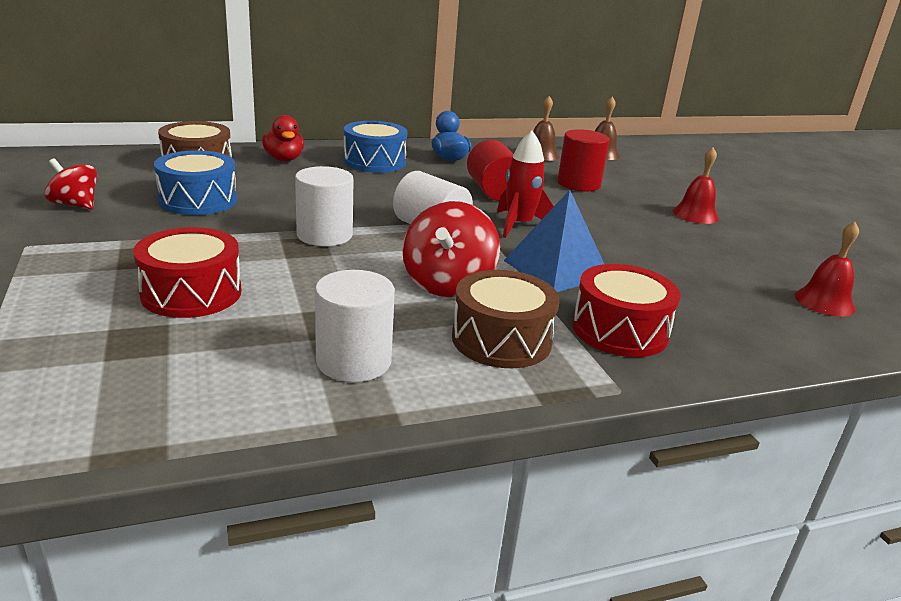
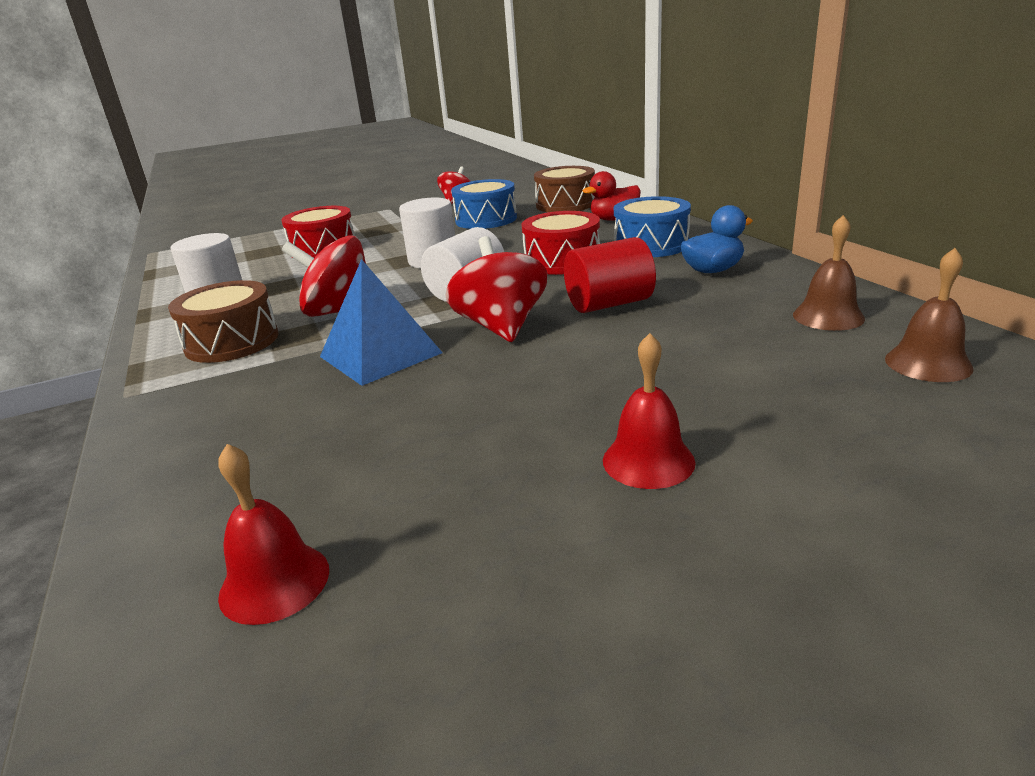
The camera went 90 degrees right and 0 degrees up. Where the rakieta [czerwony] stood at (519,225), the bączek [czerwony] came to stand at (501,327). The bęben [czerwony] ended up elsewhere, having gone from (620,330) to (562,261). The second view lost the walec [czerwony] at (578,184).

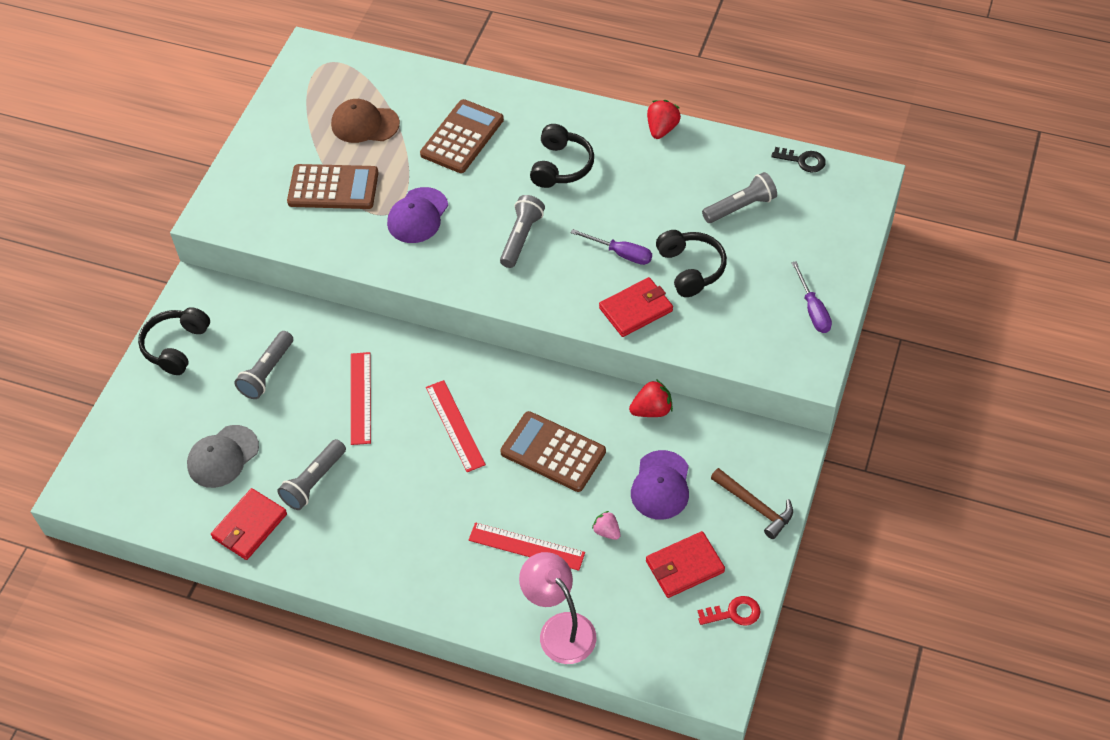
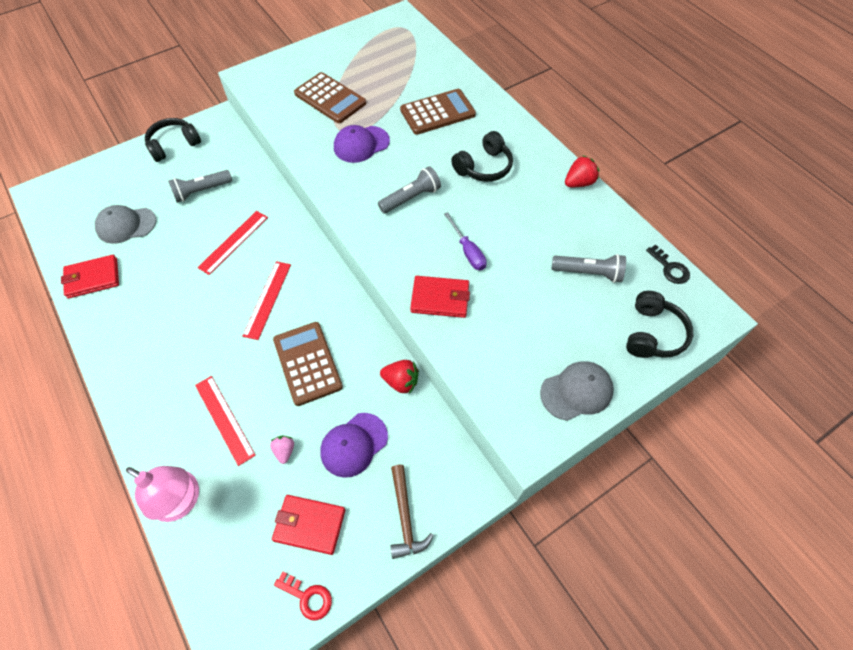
The camera went 35 degrees right and 5 degrees up. The lampka [różowy] at (560,629) ended up facing another way, 120 degrees clockwise from before. Where the śrubokręt [fioletowy] stood at (813,309), the czapka [szary] came to stand at (576,391). The słuchawki [czarny] ended up elsewhere, having gone from (690,269) to (652,333). The second view lost the latarka [szary] at (314,481). The second view lost the czapka [brązowy] at (365,124).

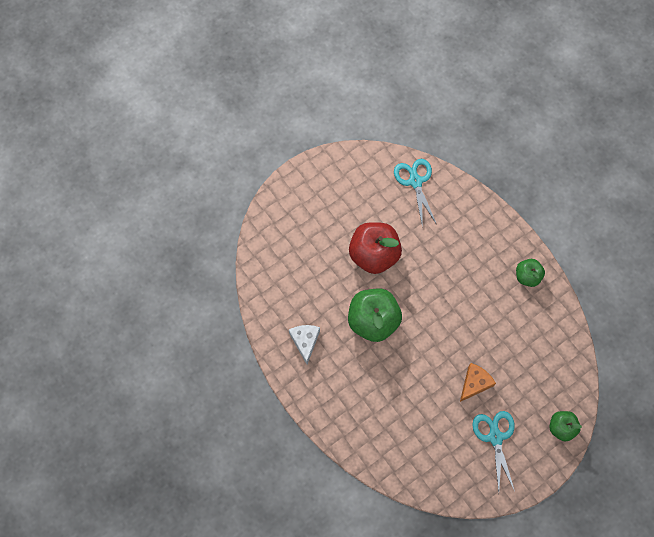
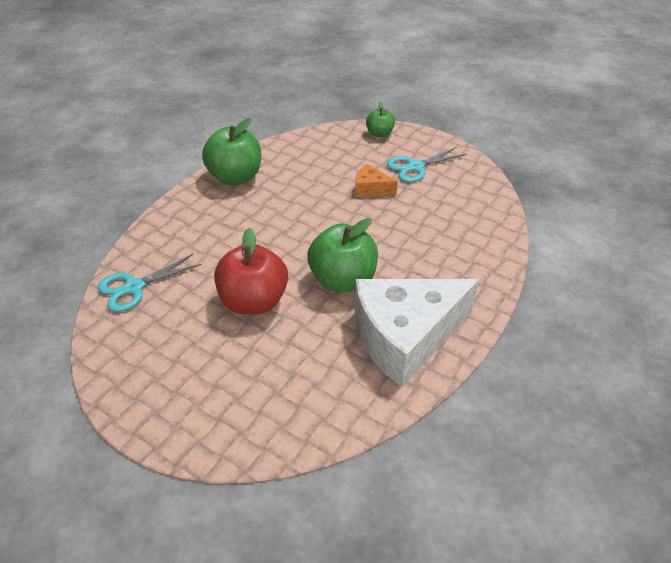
The camera went 110 degrees left and 25 degrees down. The size of the jabłko [zielony] at (527,276) changed by a factor of 1.84. The size of the ser [biały] at (305,341) changed by a factor of 2.31.

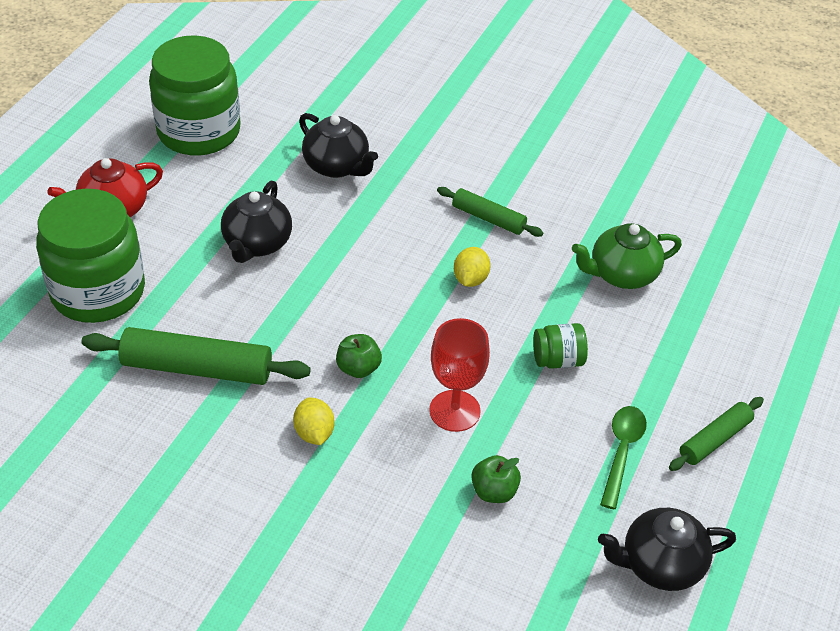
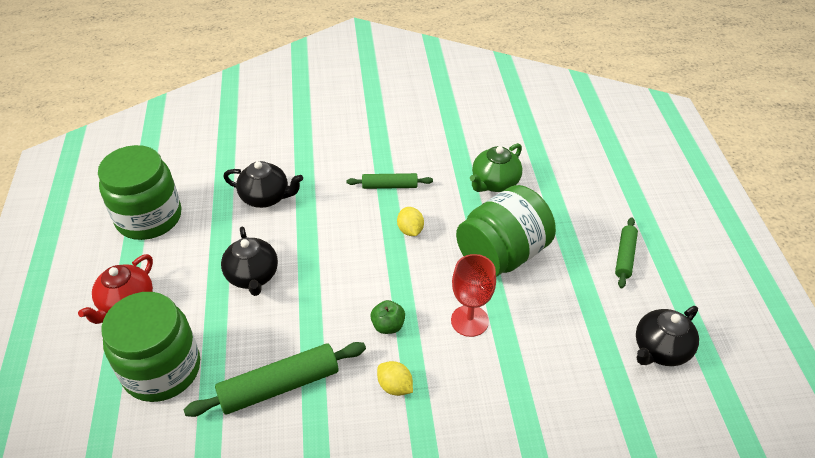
The camera went 30 degrees left and 0 degrees up. The size of the słoik [zielony] at (558,360) changed by a factor of 2.27. The second view lost the jabłko [zielony] at (494,491). The second view lost the łyżka [zielony] at (621,452).

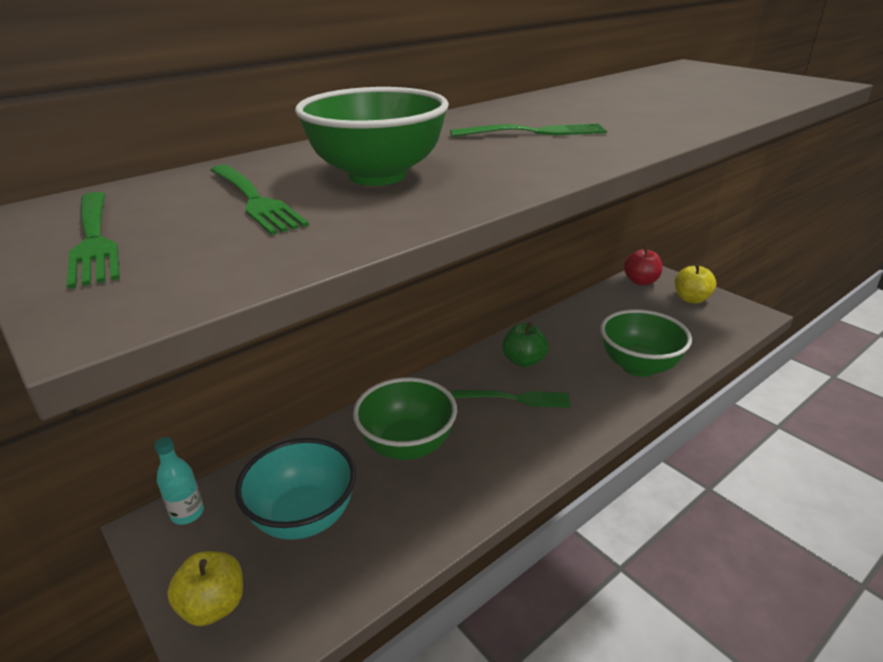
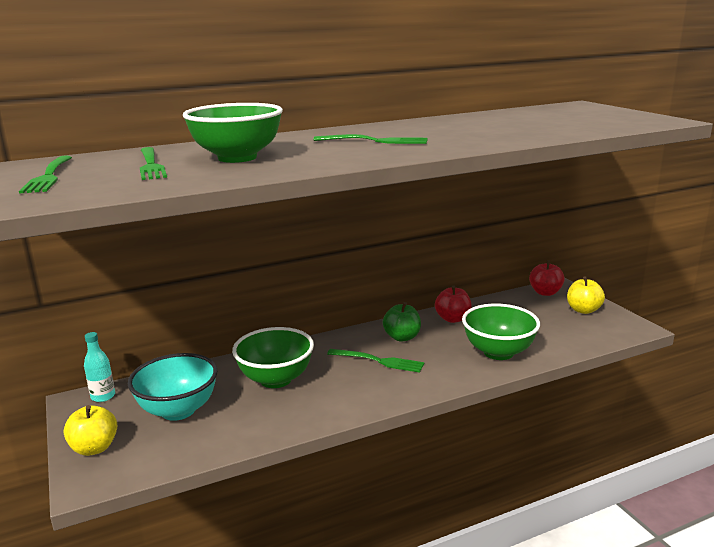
The camera went 15 degrees right and 10 degrees down. The second view gained the jabłko [czerwony] at (453,319).

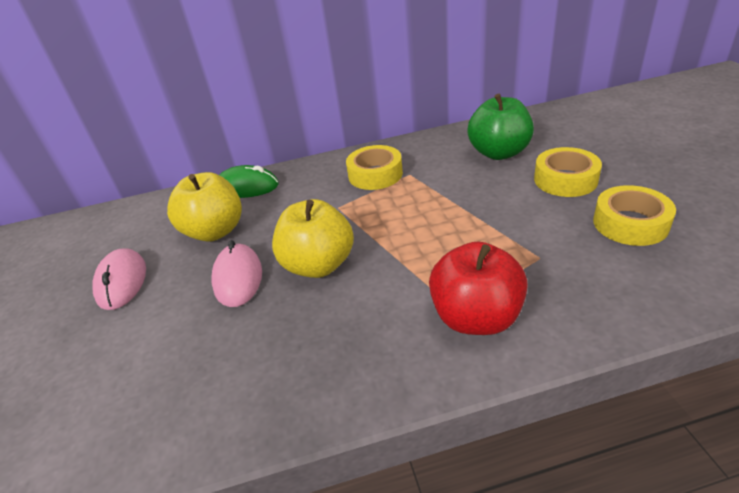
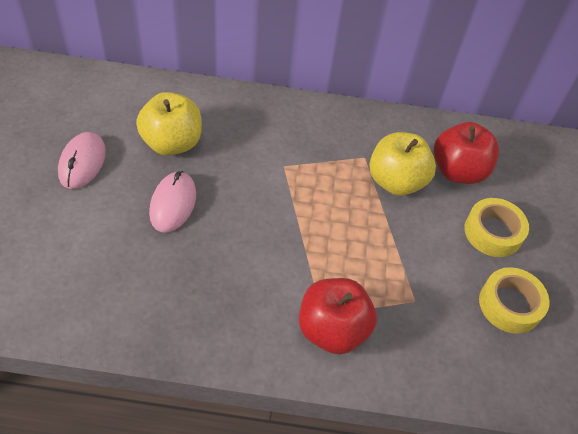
The camera went 10 degrees right and 15 degrees up. The jabłko [żółty] ended up elsewhere, having gone from (318,265) to (396,181). What was the jabłko [zielony] at (499,153) turned into the jabłko [czerwony] at (458,171). The second view lost the myszka [zielony] at (247,187). The second view lost the taśma klejąca [żółty] at (375,174).

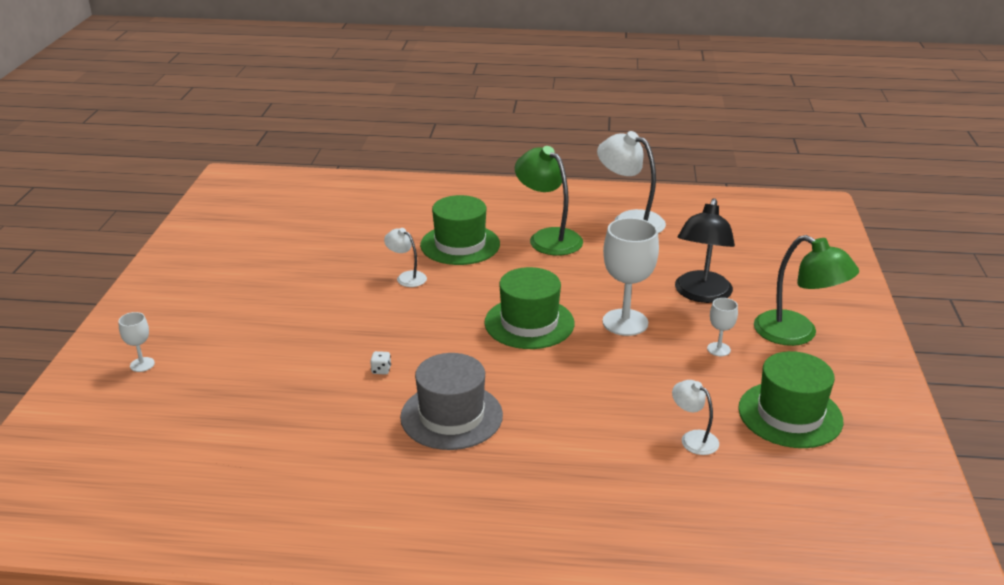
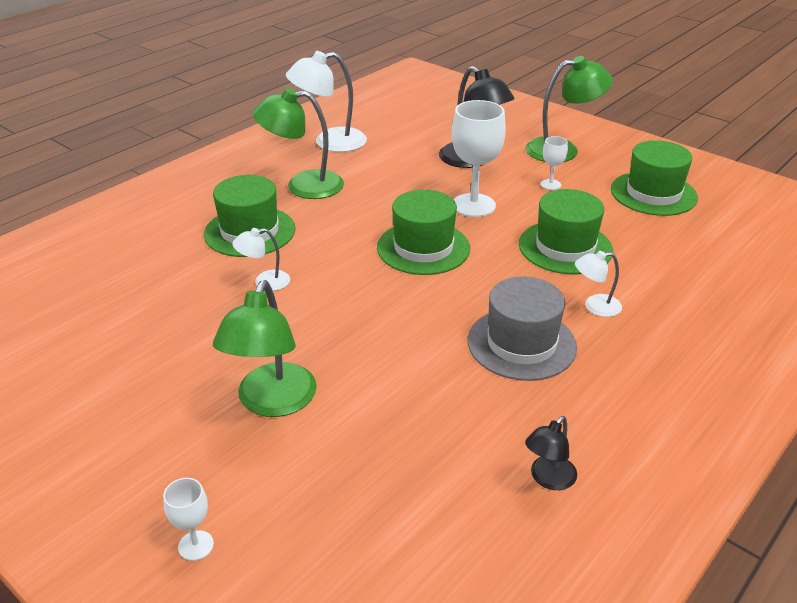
The camera went 55 degrees left and 5 degrees up. The second view gained the lampka [zielony] at (272,402). The second view gained the kapelusz [zielony] at (565,247). The second view gained the lampka [czarny] at (548,479). The lampka [biały] ended up elsewhere, having gone from (693,438) to (595,306). The second view lost the kostka do gry [biały] at (381,370).

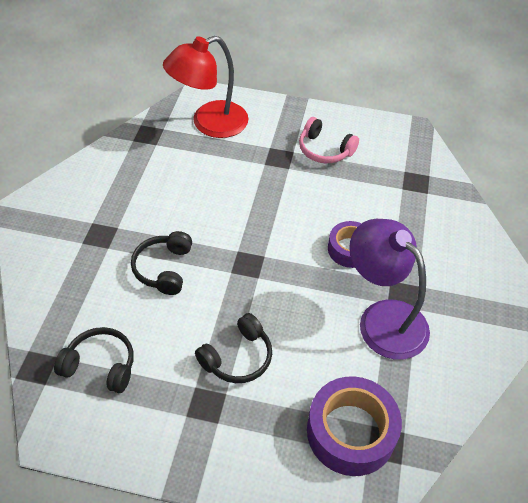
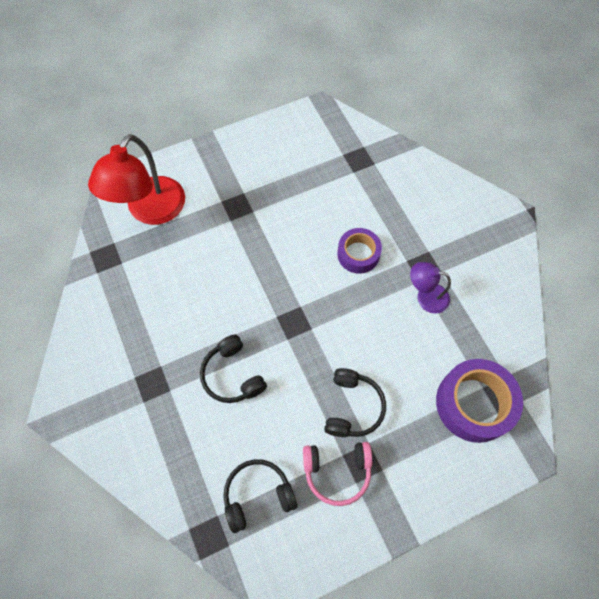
The camera went 35 degrees left and 15 degrees up. The słuchawki [różowy] ended up elsewhere, having gone from (324,150) to (337,471). The size of the lampka [fioletowy] at (383,318) changed by a factor of 0.53.

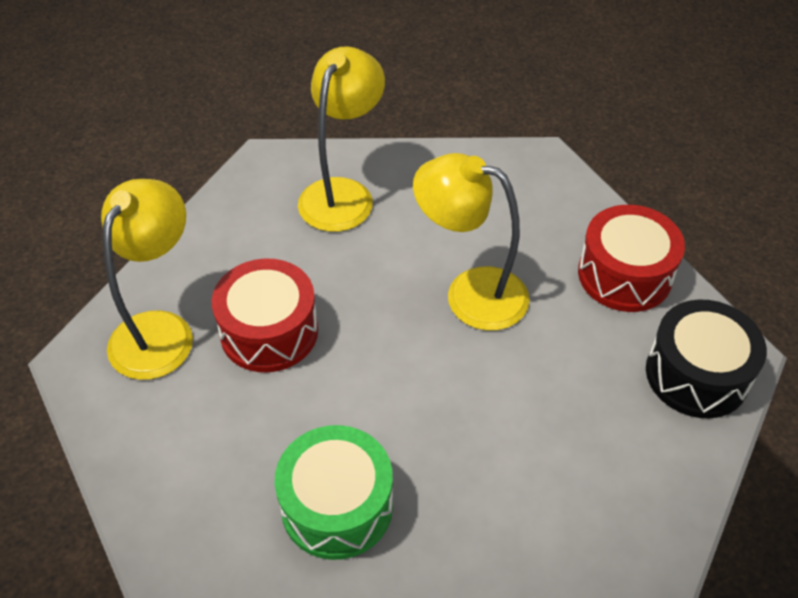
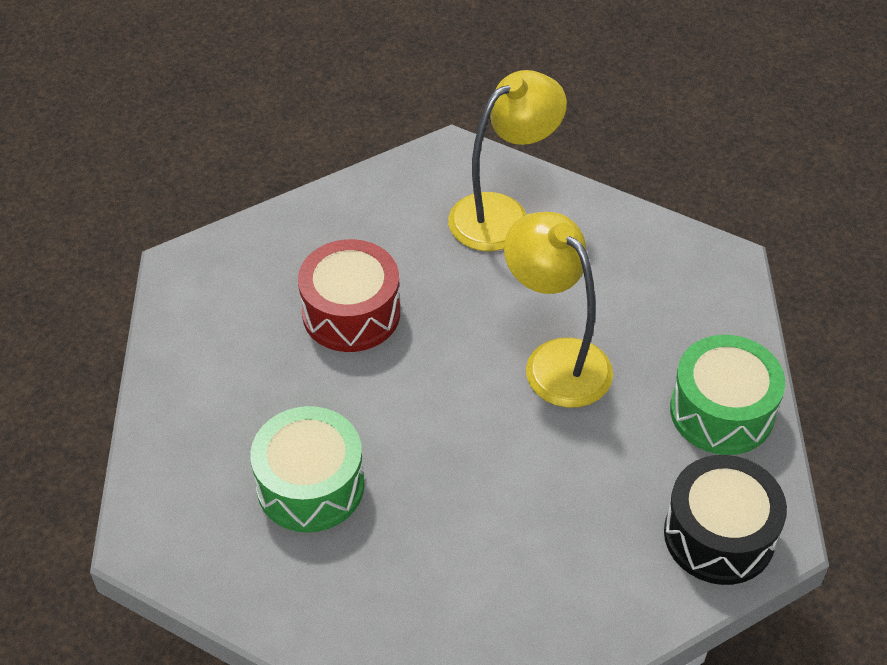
The camera went 30 degrees right and 0 degrees up. What was the bęben [czerwony] at (624,275) turned into the bęben [zielony] at (721,411). The second view lost the lampka [żółty] at (160,330).

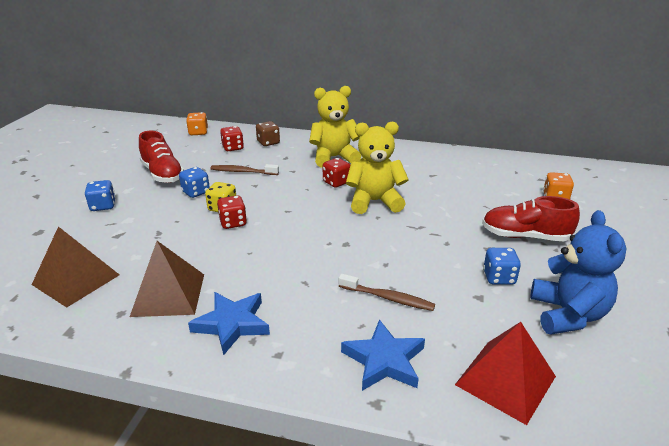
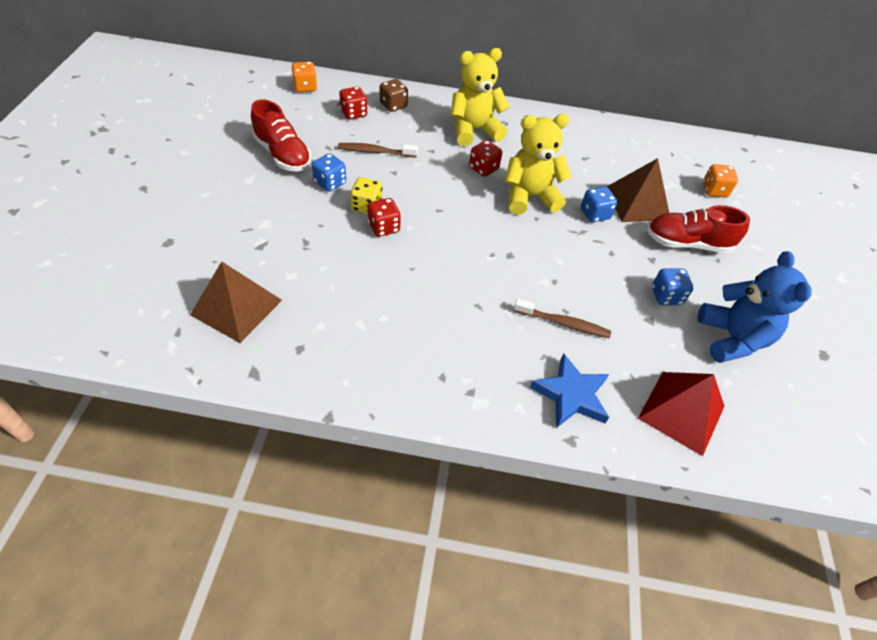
The camera went 10 degrees left and 20 degrees up. The kostka do gry [niebieski] ended up elsewhere, having gone from (103,206) to (594,214). The piramida [brązowy] ended up elsewhere, having gone from (168,294) to (637,203). The second view lost the gwiazda [niebieski] at (232,324).

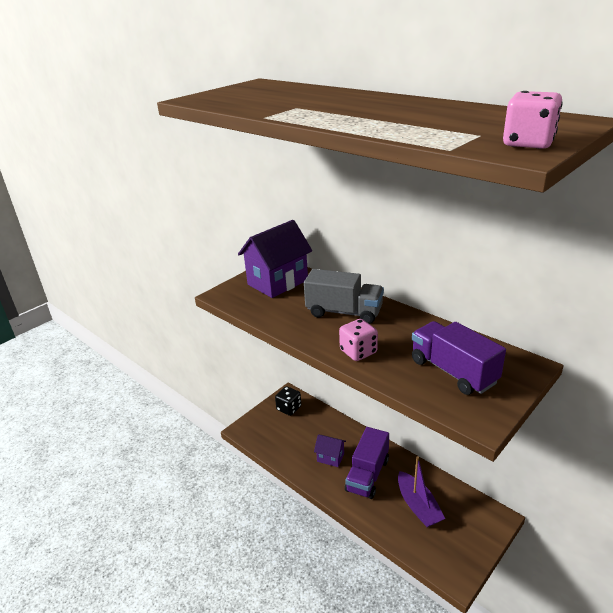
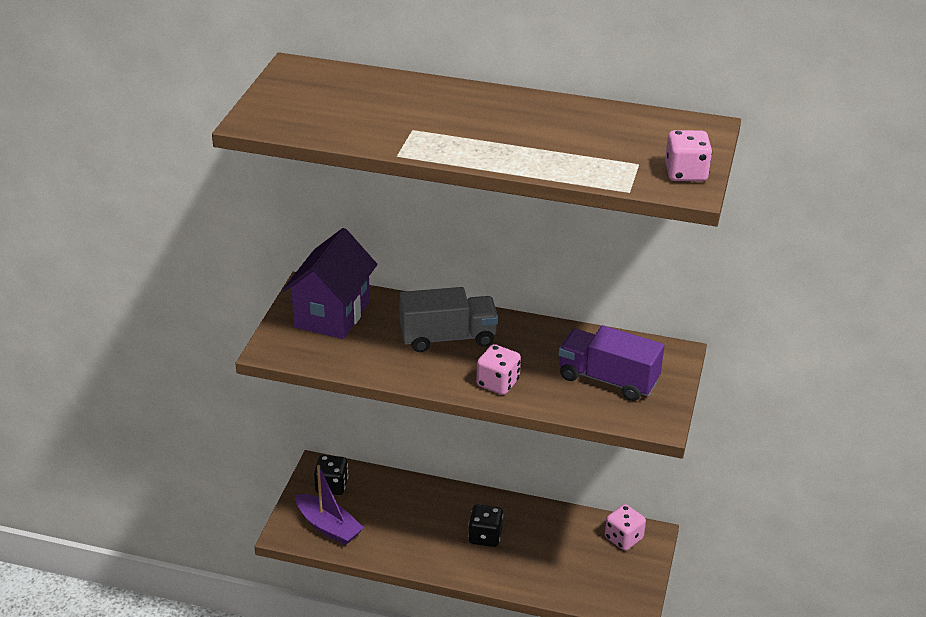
The camera went 30 degrees left and 5 degrees up. The łódka [fioletowy] ended up elsewhere, having gone from (418,506) to (328,527). Where the ciężarówka [fioletowy] stood at (367,475), the kostka do gry [czarny] came to stand at (485,536). The second view gained the kostka do gry [różowy] at (623,538). The second view lost the domek [fioletowy] at (330,457).

